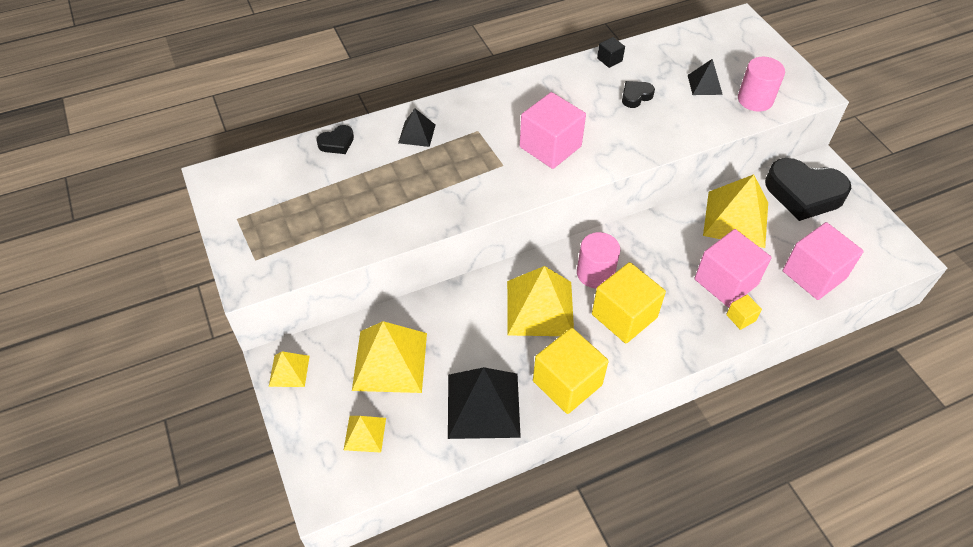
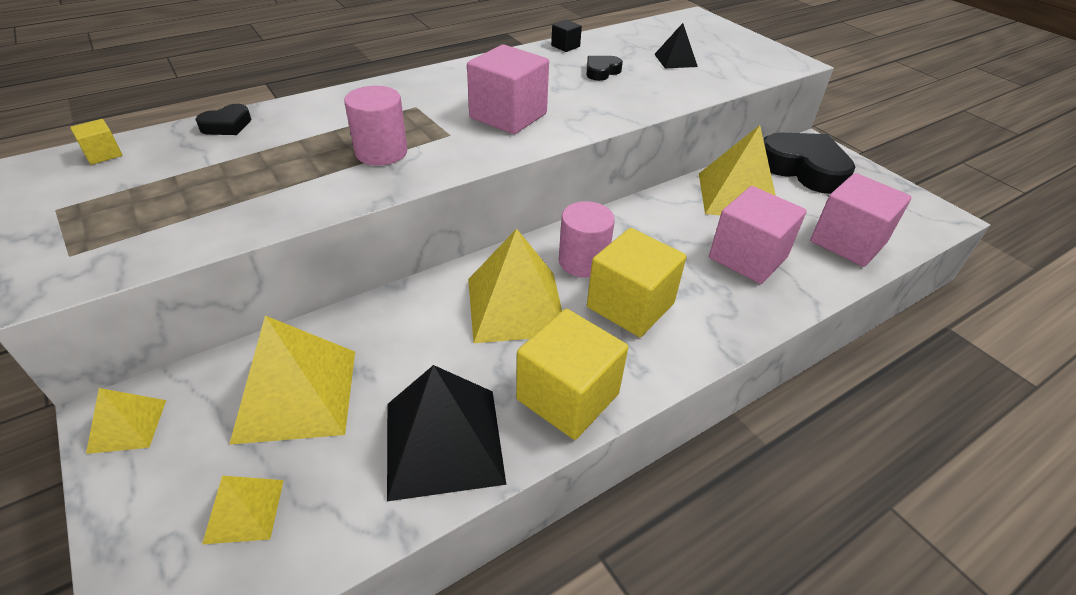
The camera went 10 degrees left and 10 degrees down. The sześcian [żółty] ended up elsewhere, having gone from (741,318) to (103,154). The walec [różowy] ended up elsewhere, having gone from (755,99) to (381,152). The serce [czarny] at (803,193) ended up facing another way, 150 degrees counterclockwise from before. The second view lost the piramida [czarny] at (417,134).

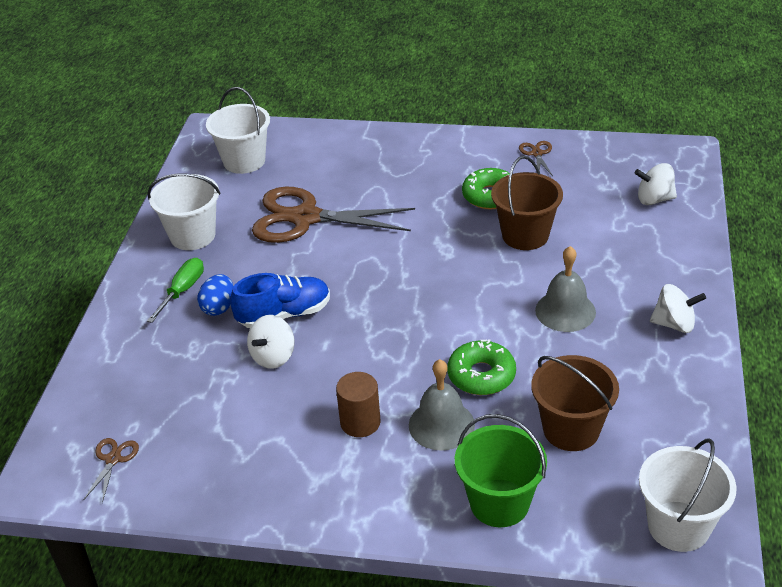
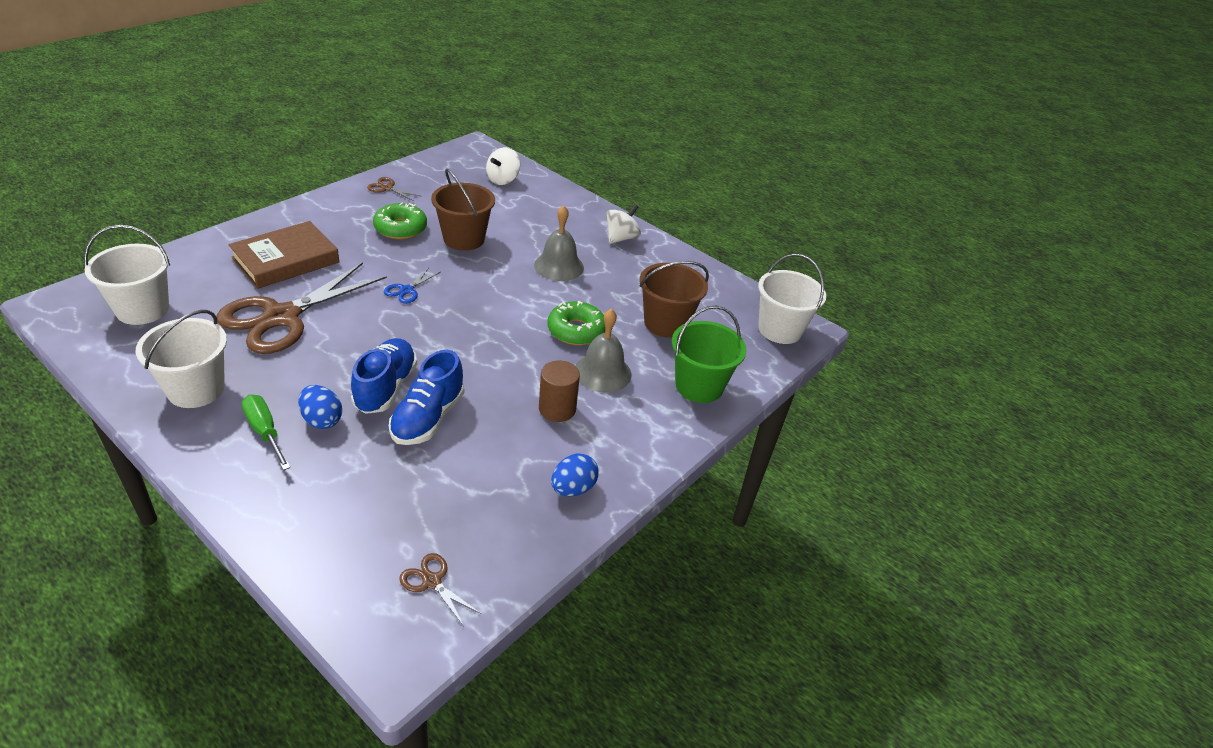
The camera went 65 degrees left and 0 degrees up. The second view gained the książka [brązowy] at (286,260). The second view gained the nożyczki [niebieski] at (406,290). Where the bączek [biały] stood at (273,357), the but [niebieski] came to stand at (428,418). The second view gained the jajko [niebieski] at (573,488).

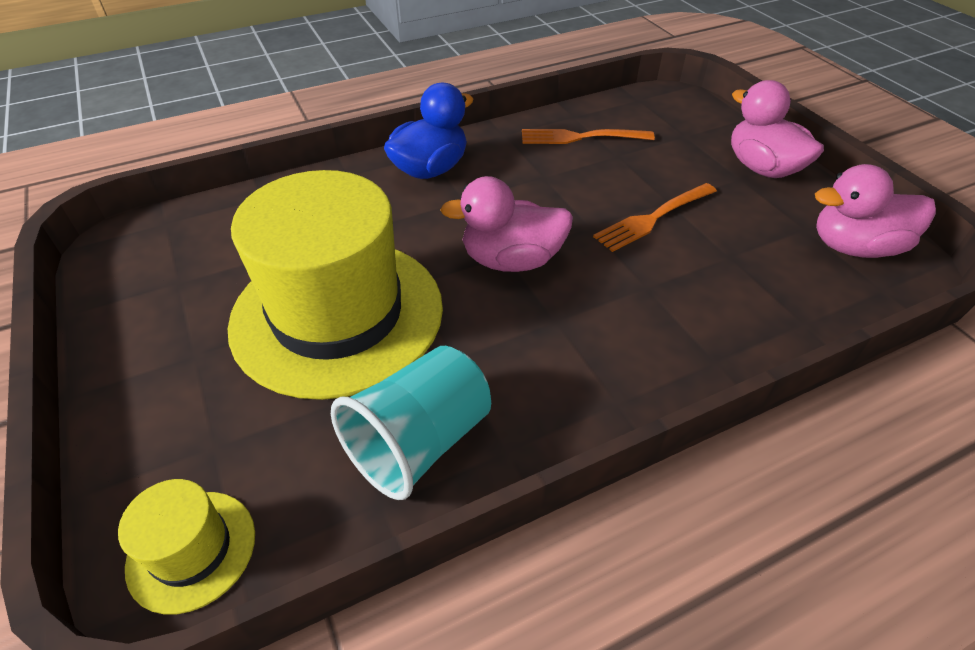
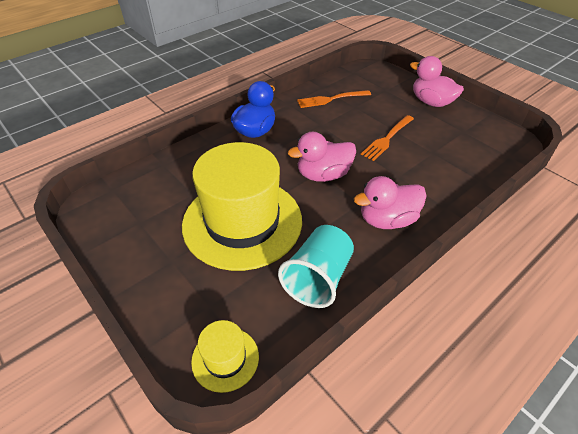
The camera went 15 degrees left and 0 degrees up. The kaczka [różowy] ended up elsewhere, having gone from (854,247) to (387,220).

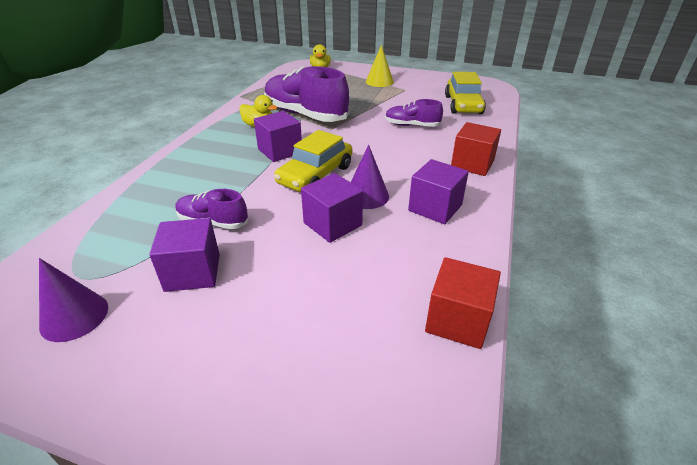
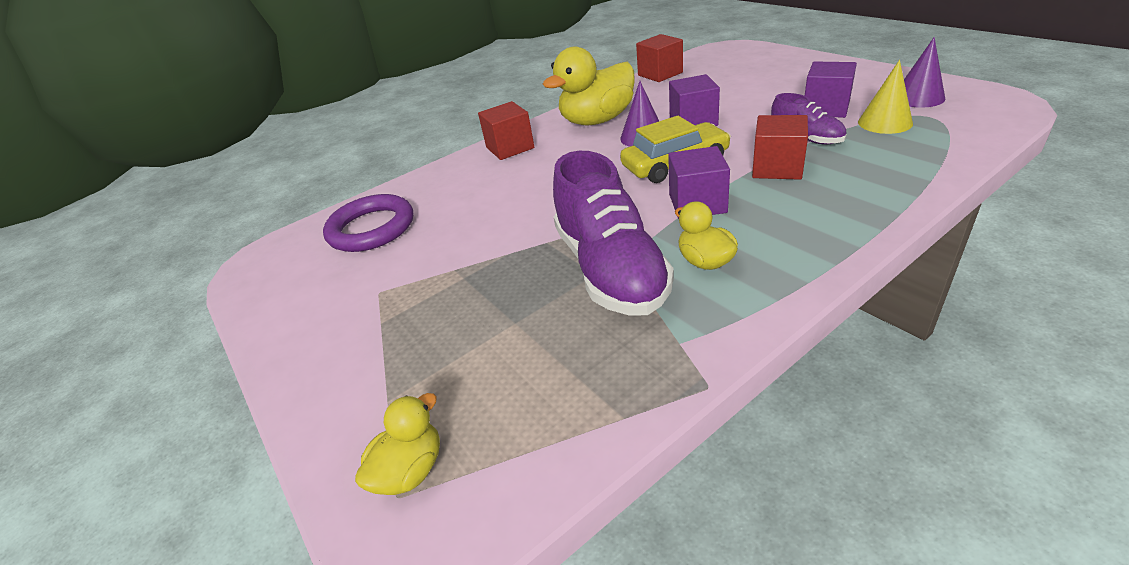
The camera went 140 degrees left and 0 degrees up. Where the samochód [żółty] stood at (463,105), the pierścień [fioletowy] came to stand at (371,228). Where the sześcian [fioletowy] stood at (435,208), the kaczka [żółty] came to stand at (597,120). The second view gained the sześcian [czerwony] at (777,167). The stożek [żółty] ended up elsewhere, having gone from (379,82) to (885,122). The second view lost the but [fioletowy] at (412,125).

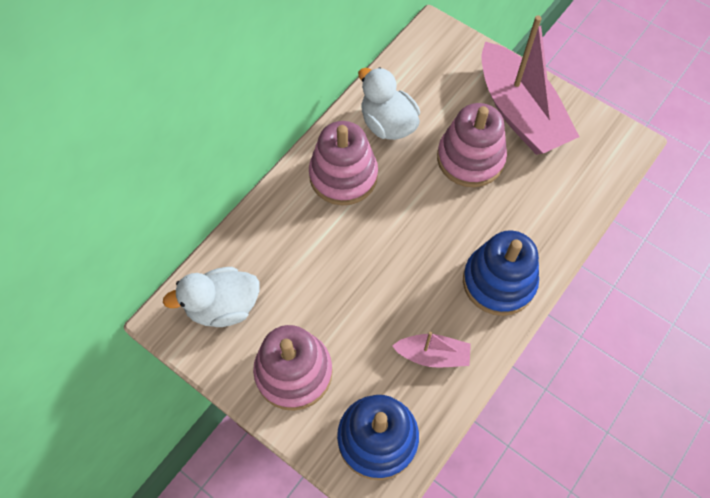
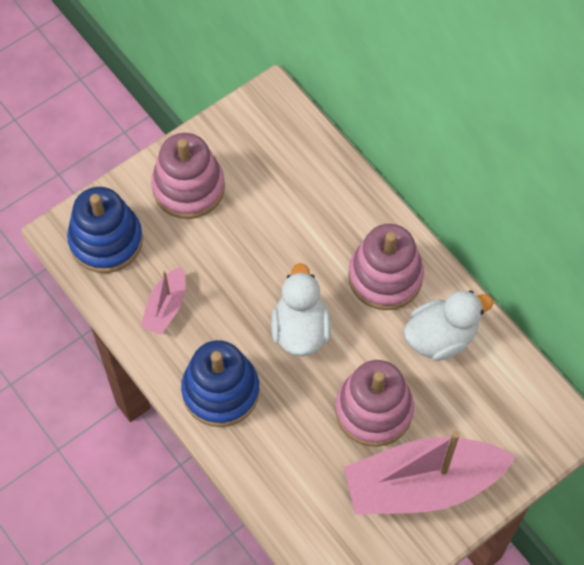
The camera went 105 degrees right and 0 degrees up. The kaczka [biały] ended up elsewhere, having gone from (223,306) to (300,330).

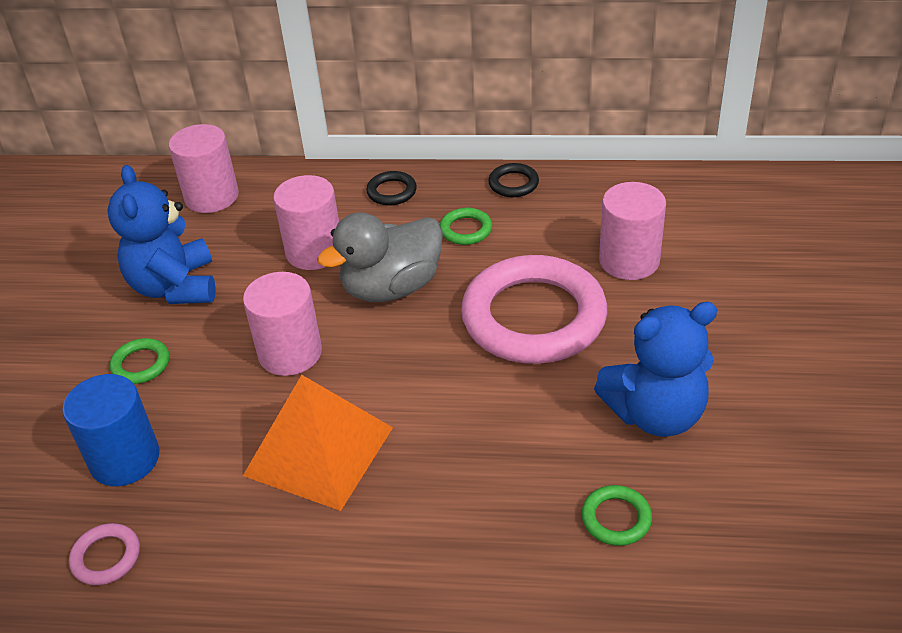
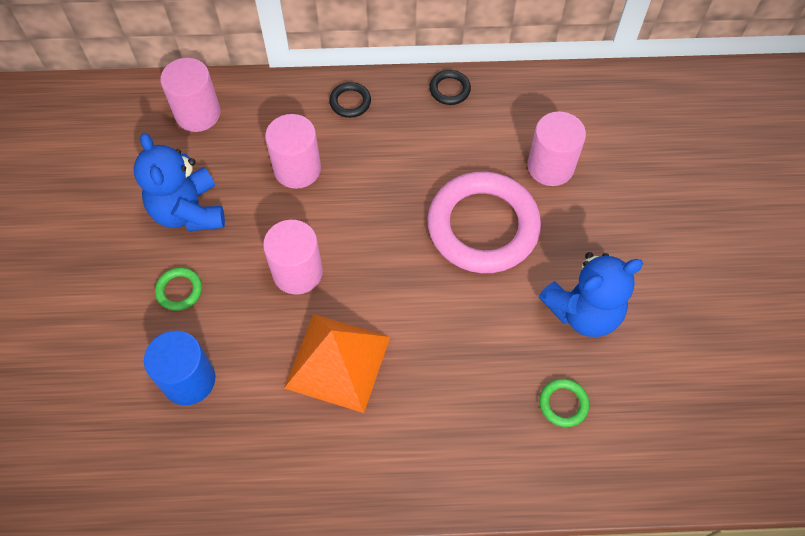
The camera went 10 degrees left and 20 degrees up. The second view lost the pierścień [różowy] at (106,557). The second view lost the kaczka [szary] at (391,287). The second view lost the pierścień [zielony] at (466,230).

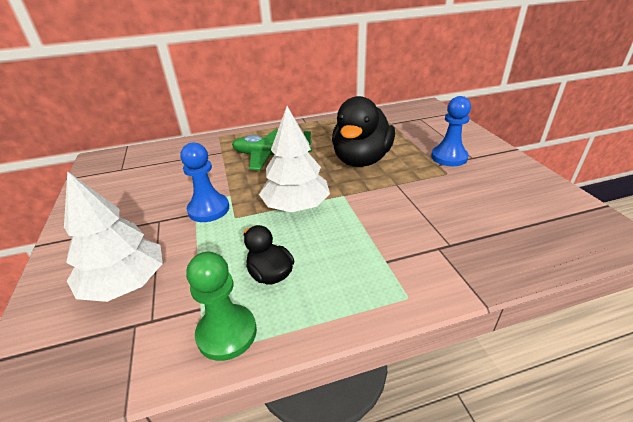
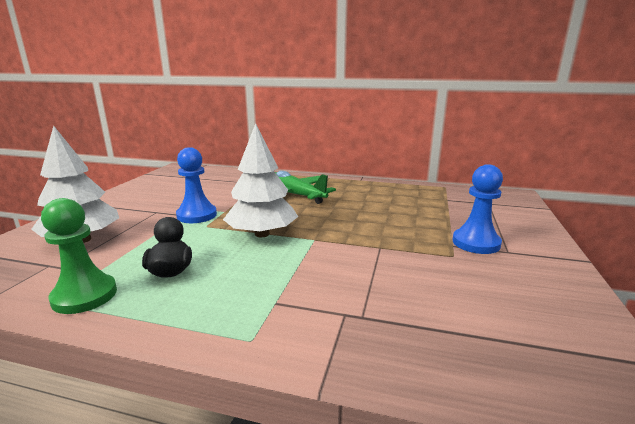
The camera went 30 degrees right and 15 degrees down. The second view lost the kaczka [czarny] at (361,160).

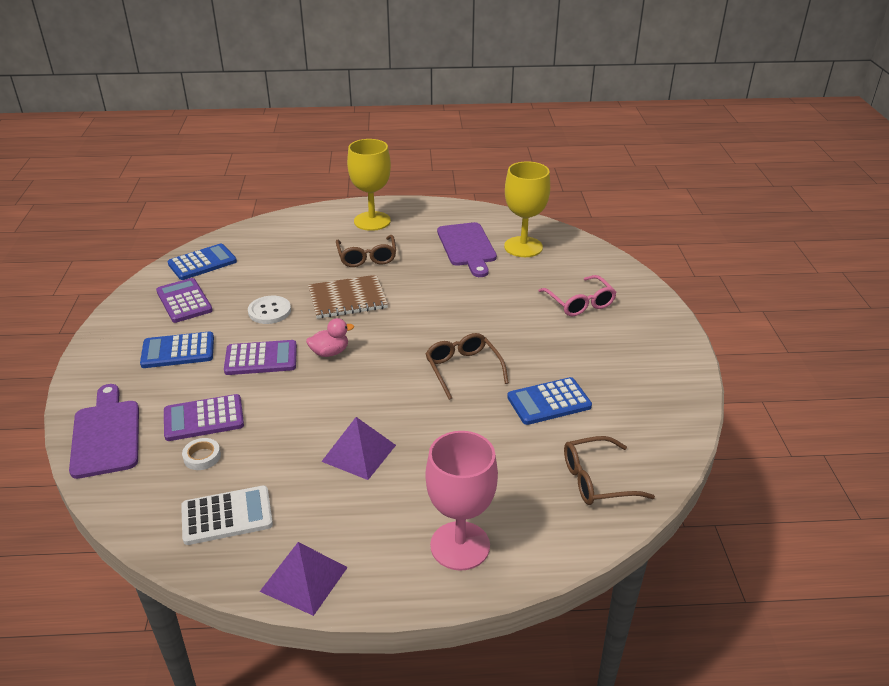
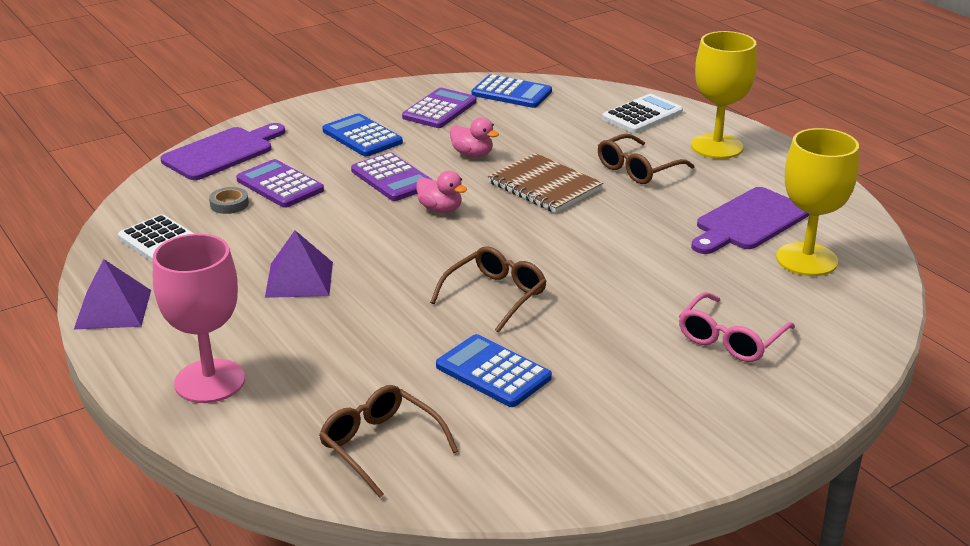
The camera went 60 degrees right and 5 degrees down. What was the taśma klejąca [biały] at (202,457) turned into the taśma klejąca [szary] at (229,204). Where the guzik [biały] stood at (269,311), the kaczka [różowy] came to stand at (472,154). The second view gained the kalkulator [biały] at (642,115).

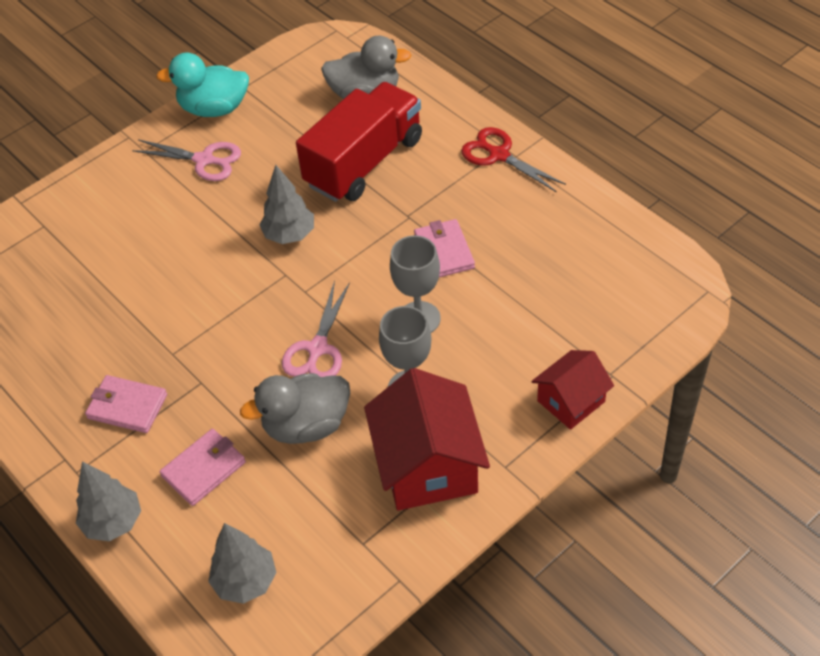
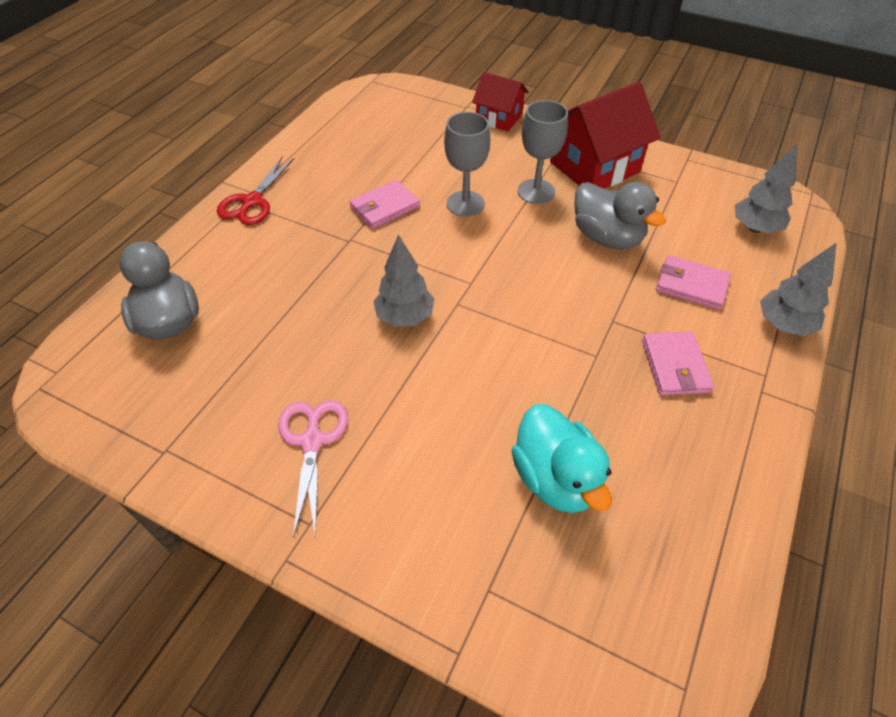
The camera went 115 degrees left and 0 degrees up. The kaczka [turkusowy] ended up elsewhere, having gone from (214,108) to (555,478). The second view lost the nożyczki [różowy] at (317,349). The second view lost the ciężarówka [czerwony] at (364,162).

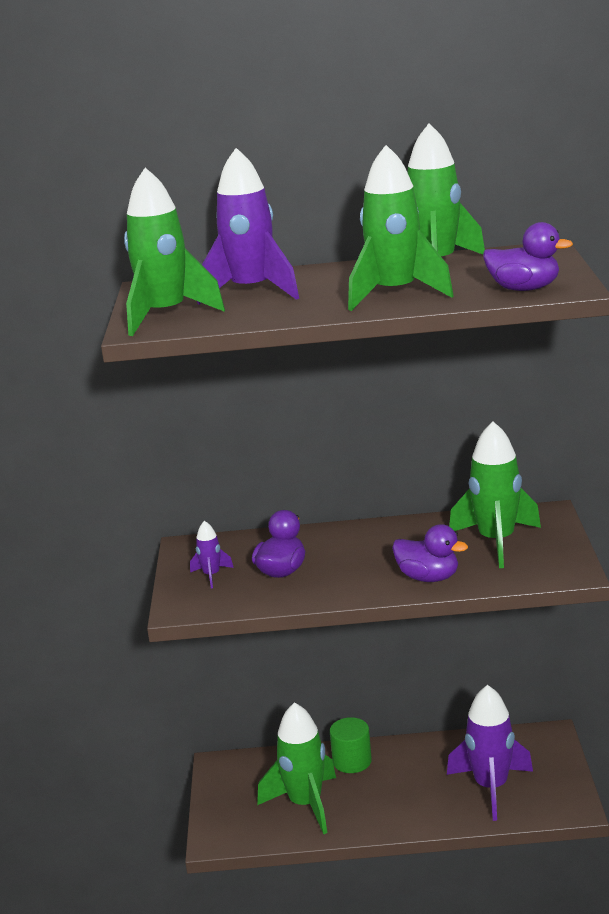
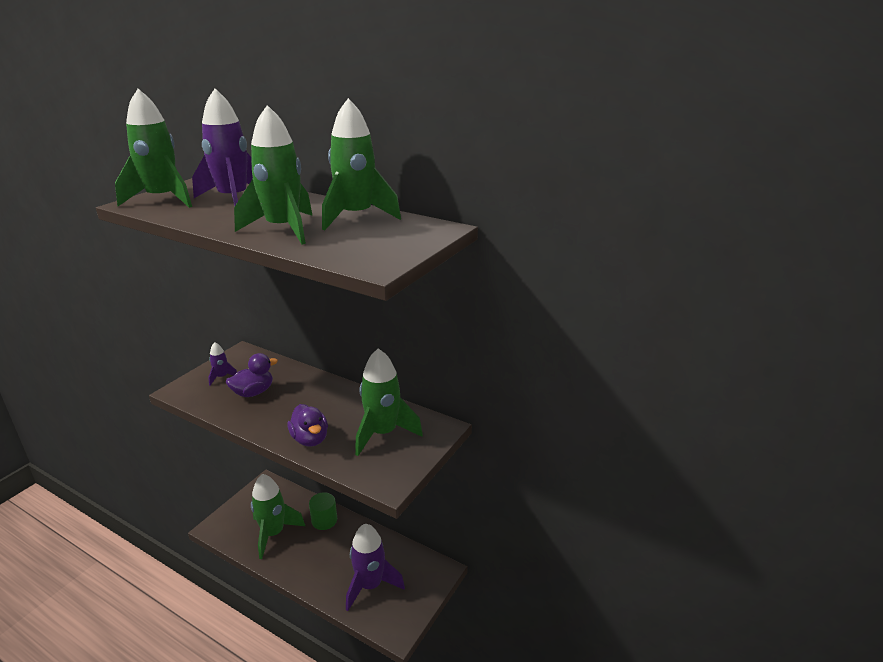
The camera went 30 degrees right and 5 degrees up. The second view lost the kaczka [fioletowy] at (524,289).

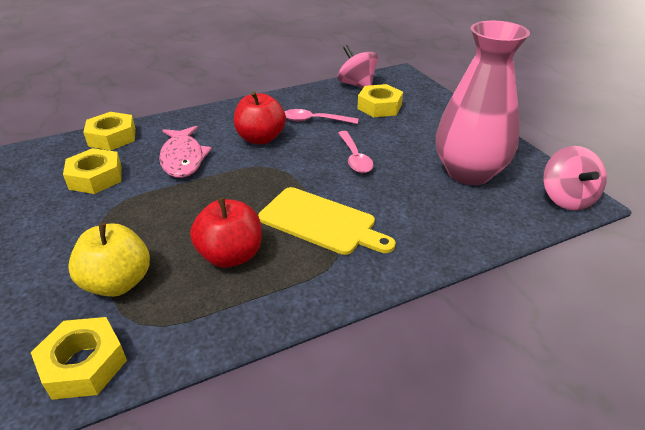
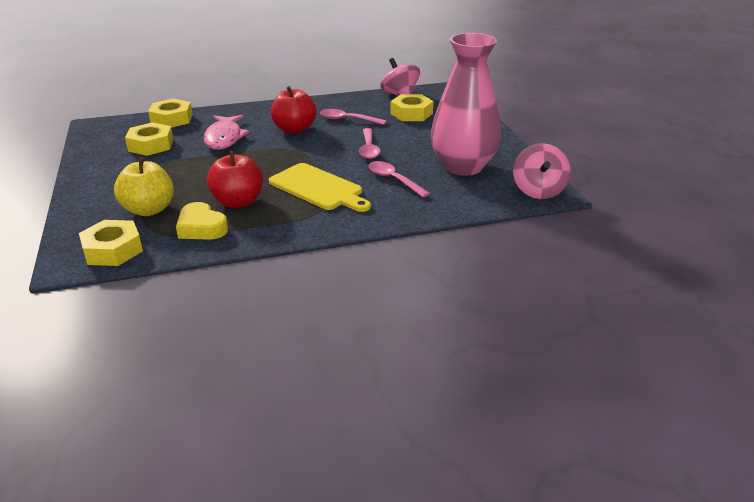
The camera went 10 degrees right and 5 degrees down. The second view gained the serce [żółty] at (201,228). The second view gained the łyżka [różowy] at (393,180).

